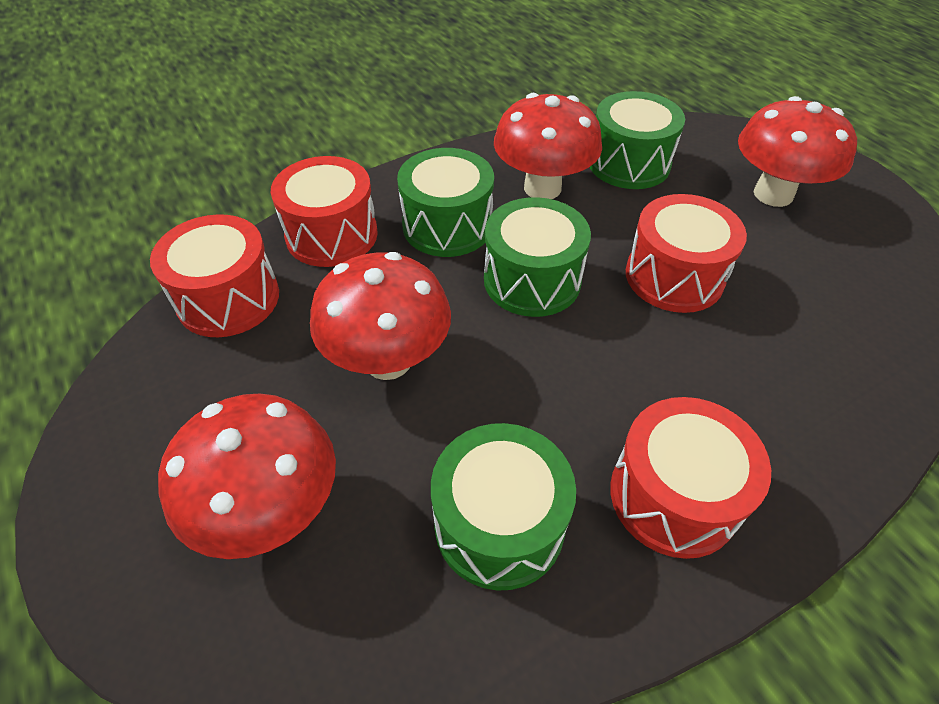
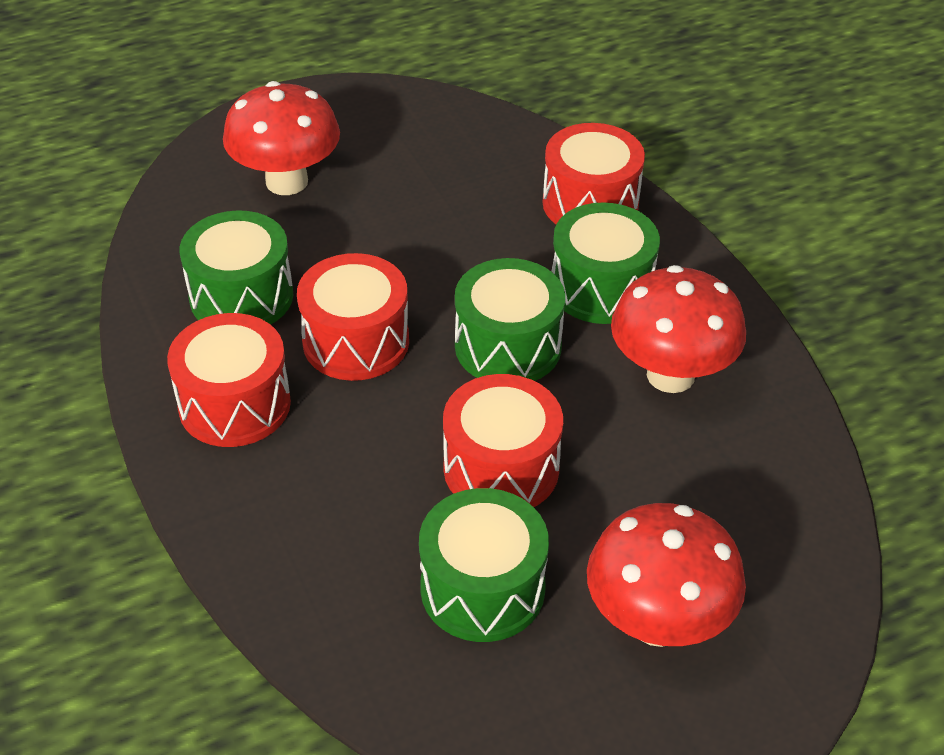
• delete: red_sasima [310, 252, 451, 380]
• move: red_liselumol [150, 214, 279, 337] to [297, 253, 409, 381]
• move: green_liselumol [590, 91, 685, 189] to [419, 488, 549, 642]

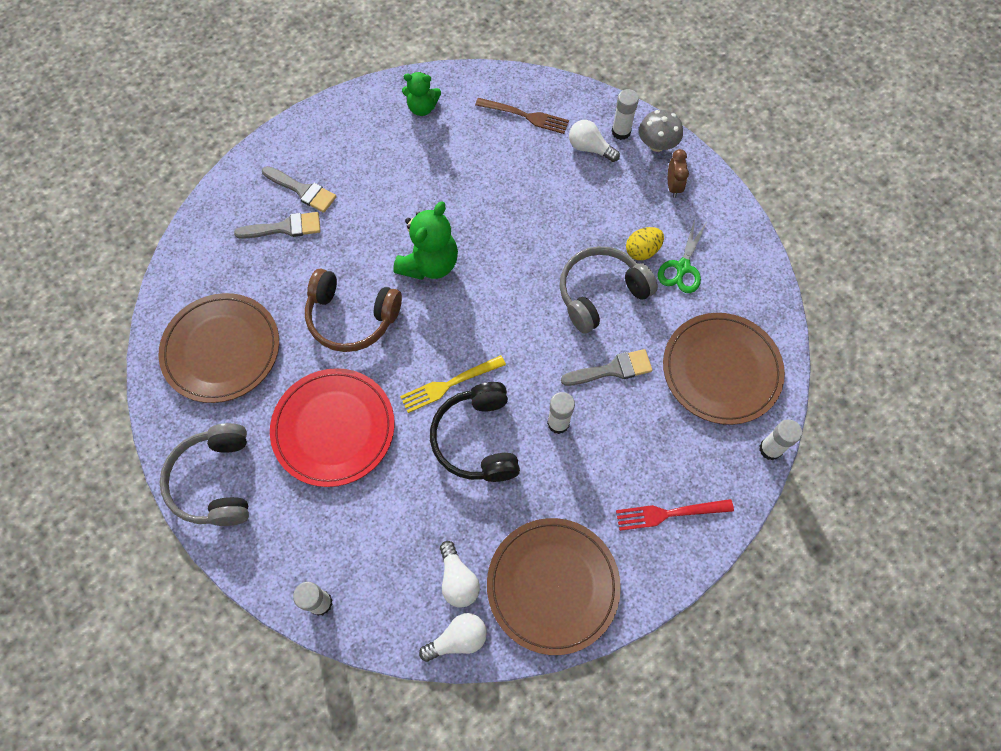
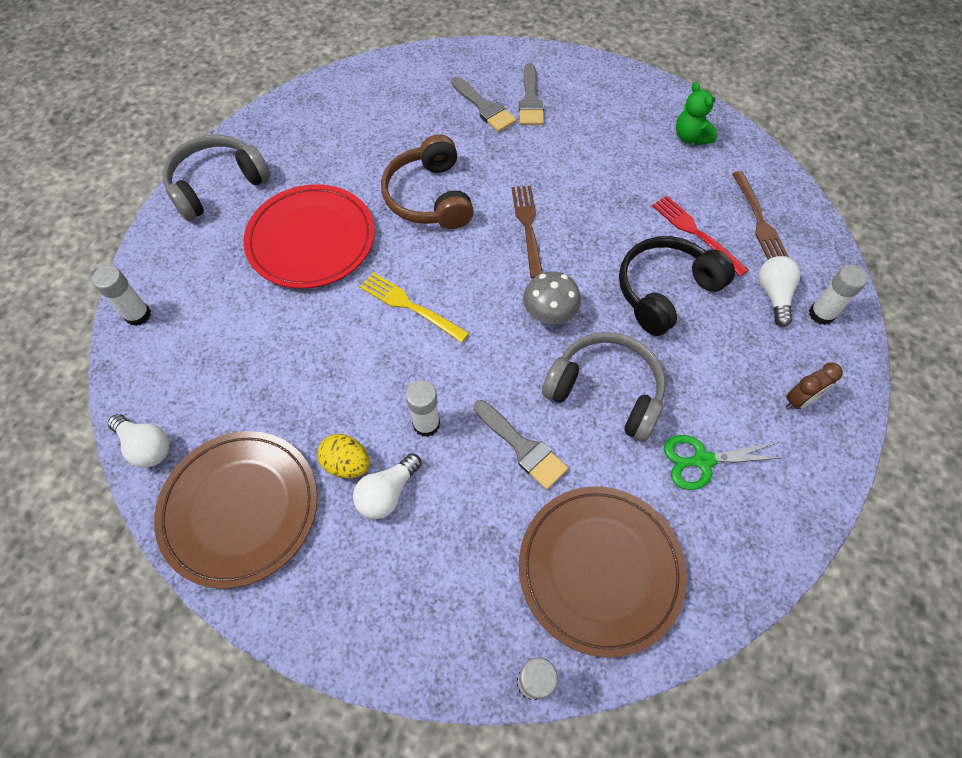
• delete: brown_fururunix [159, 293, 279, 403]
• move: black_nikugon [430, 382, 520, 482] to [619, 236, 735, 336]
• move: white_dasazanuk [440, 541, 480, 608] to [353, 453, 422, 519]
• move: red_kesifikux [616, 499, 734, 531] to [652, 196, 748, 277]
• move: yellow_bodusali [626, 227, 664, 260] to [317, 434, 370, 478]
• move: grey_sasima [639, 110, 683, 152] to [523, 271, 581, 324]
• replace: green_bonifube [393, 202, 458, 280] to brown_kesifikux [511, 186, 543, 278]

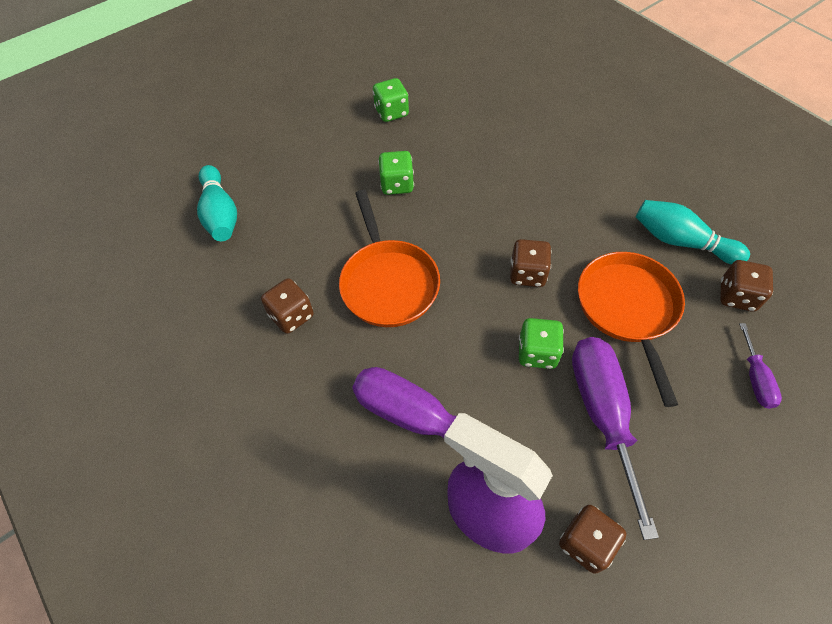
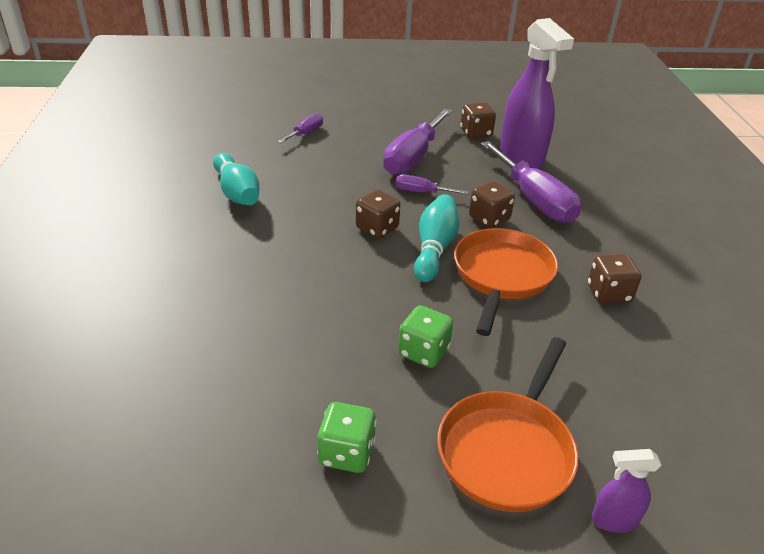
• insert: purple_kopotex [591, 449, 661, 533]
• move: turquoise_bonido [197, 165, 237, 241] to [414, 194, 459, 282]
• move: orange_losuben [578, 252, 685, 407] to [437, 337, 578, 512]
• move: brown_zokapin [720, 260, 773, 312] to [469, 181, 515, 228]
• replace: green_zokapin [519, 318, 564, 369] to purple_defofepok [396, 175, 469, 195]

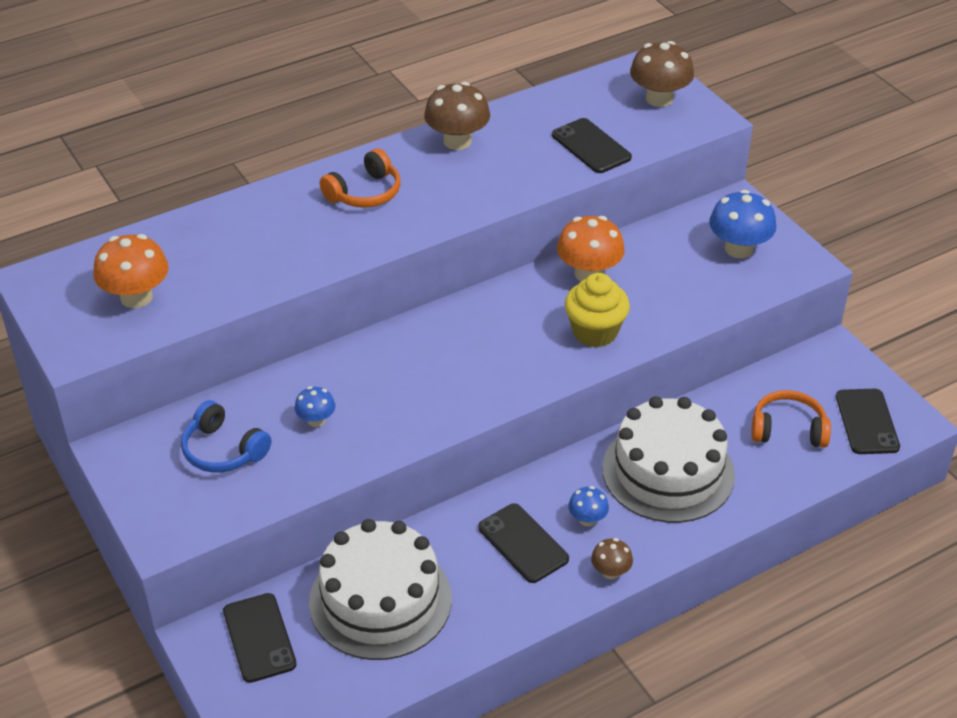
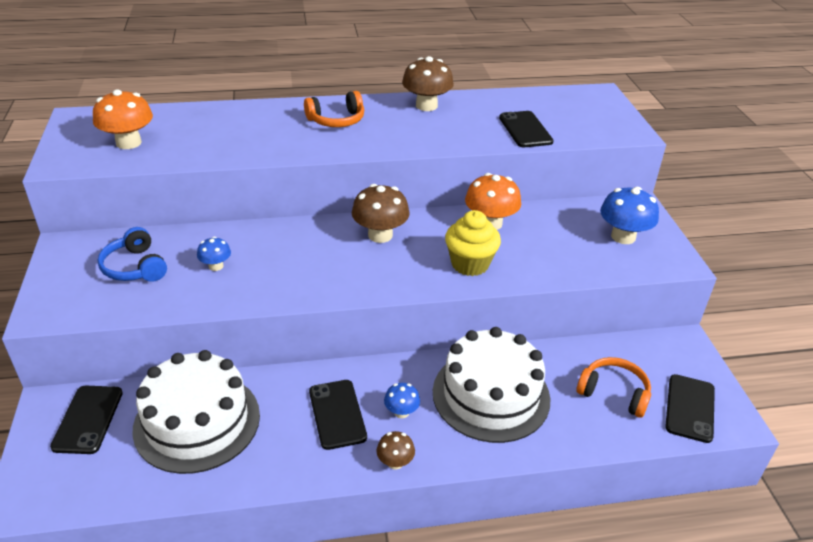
• move: brown_sasima [630, 41, 694, 107] to [352, 184, 410, 243]

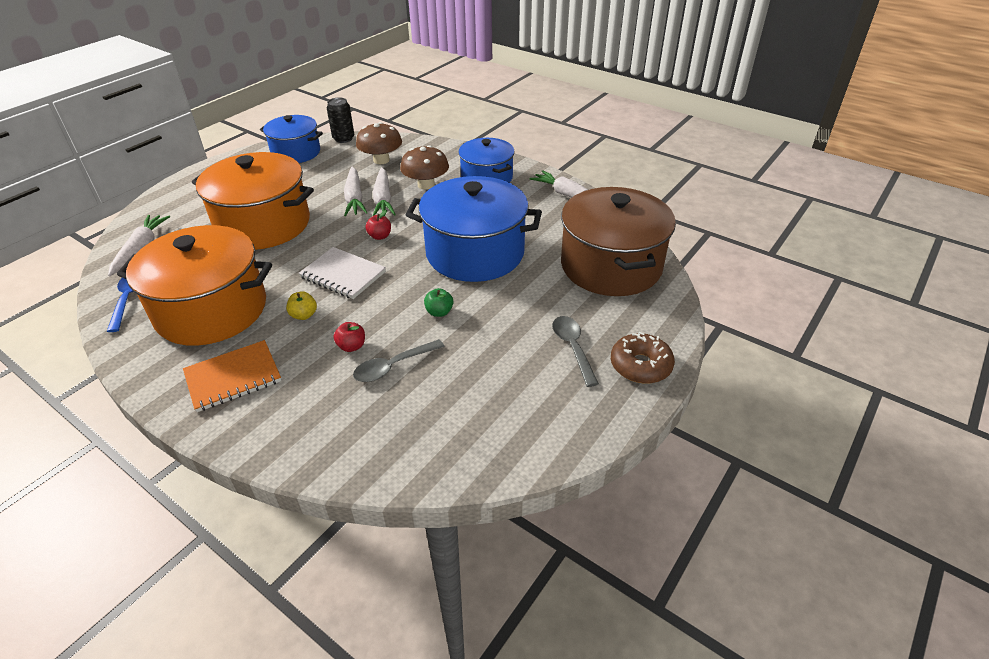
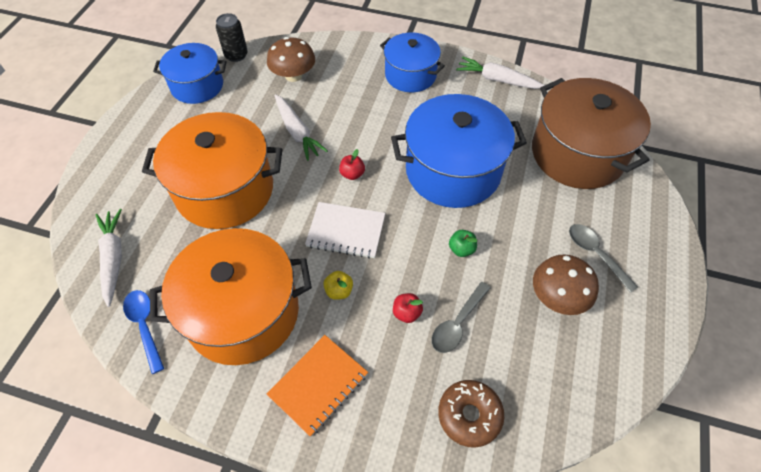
• delete: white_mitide [373, 167, 396, 216]
• move: brown_sasima [400, 145, 449, 190] to [533, 254, 599, 315]
• move: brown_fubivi [611, 332, 675, 384] to [438, 380, 504, 448]

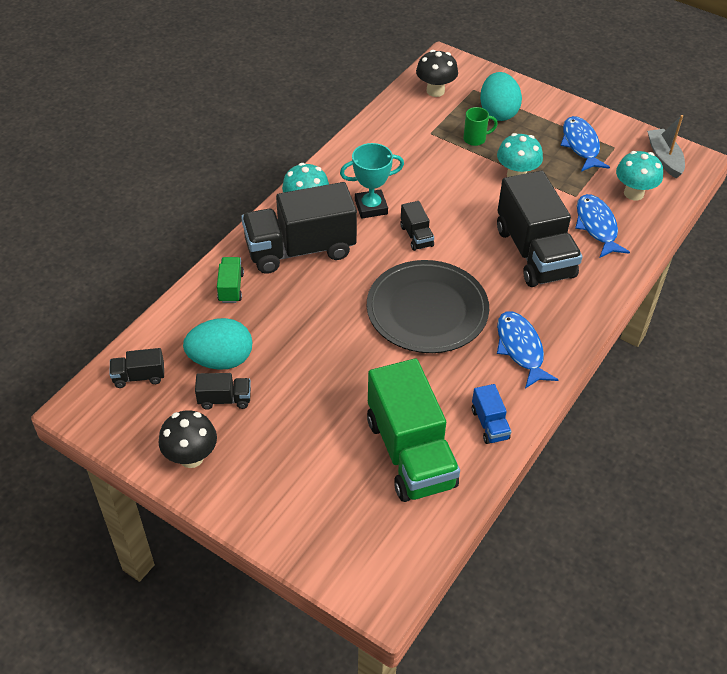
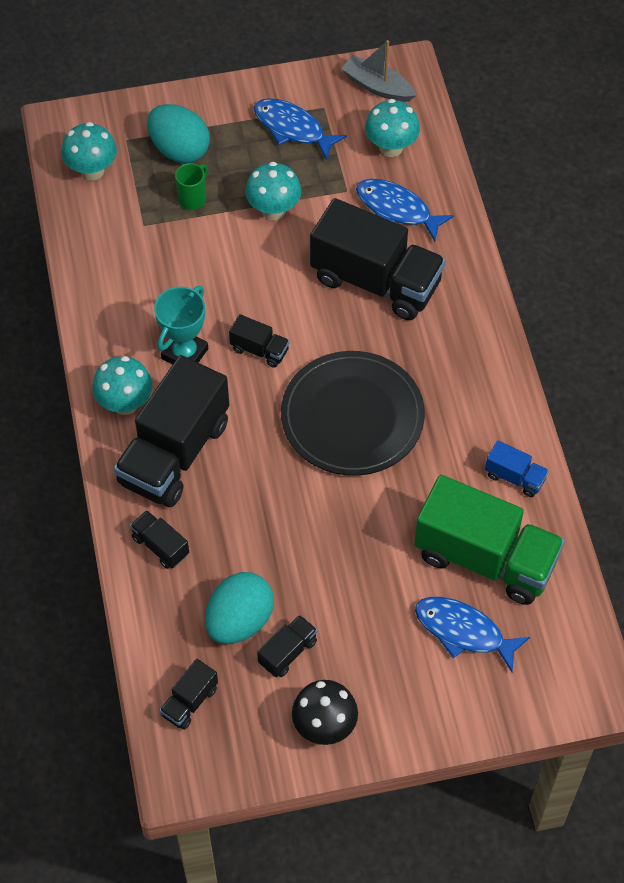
• move: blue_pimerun [497, 311, 558, 389] to [415, 597, 530, 672]
• recolor: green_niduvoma [217, 257, 244, 303] to black_niduvoma [130, 510, 189, 569]
• recolor: black_sasima [416, 50, 458, 97] to turquoise_sasima [61, 122, 117, 181]

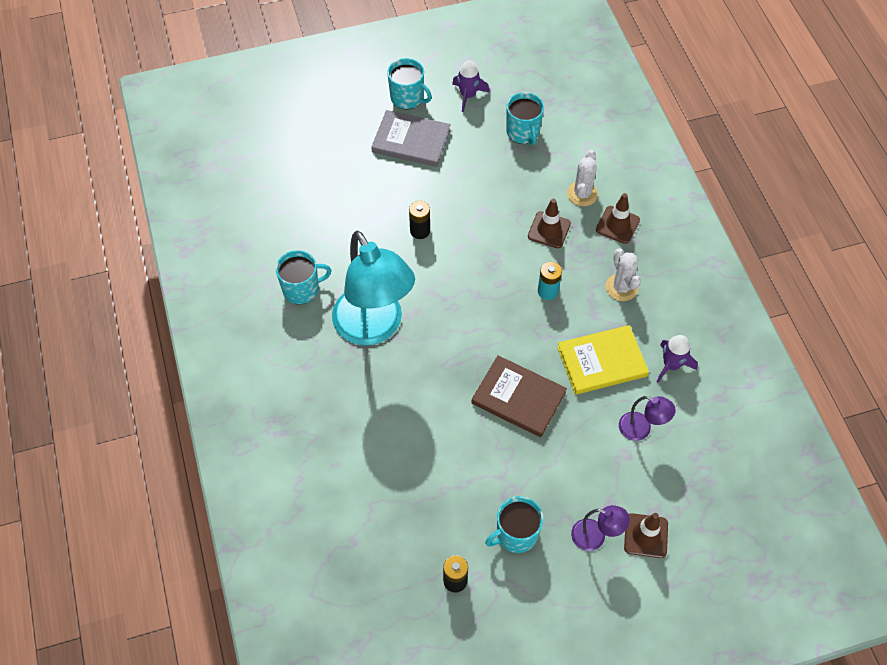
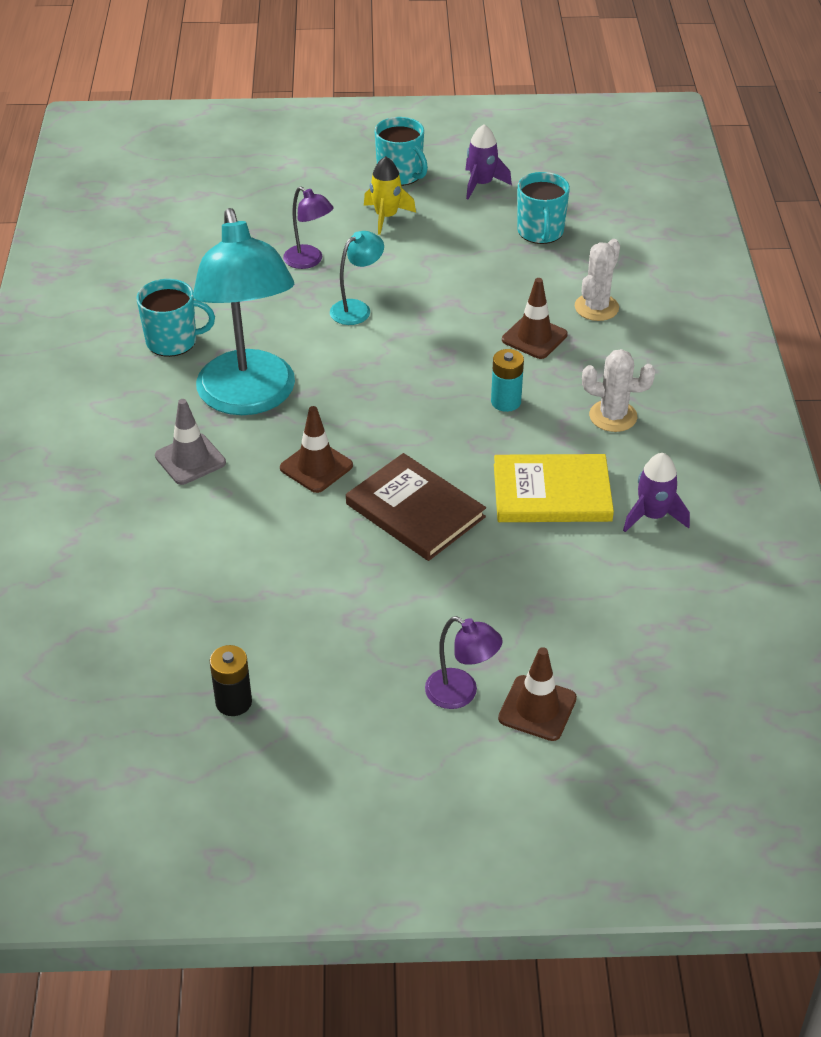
• delete: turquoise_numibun [485, 496, 543, 553]
• insert: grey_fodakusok [155, 399, 226, 485]
• move: brown_fodakusok [596, 193, 640, 244] to [280, 406, 353, 493]
• move: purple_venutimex [619, 396, 676, 441] to [283, 186, 334, 269]
• replace: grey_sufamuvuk [371, 110, 451, 167] to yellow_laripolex [364, 156, 416, 235]
• replace: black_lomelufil [409, 201, 430, 239] to turquoise_venutimex [330, 231, 384, 325]
• rotate: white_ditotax [606, 248, 641, 301] = [582, 349, 655, 432] 75 degrees counterclockwise

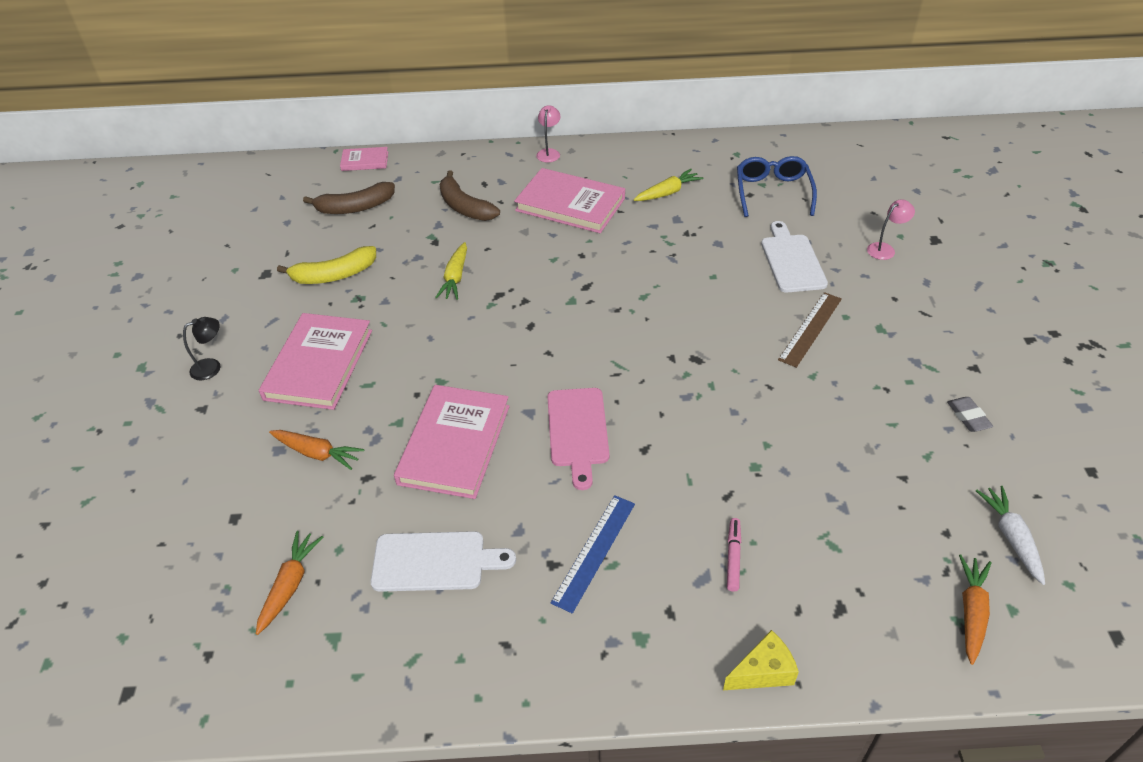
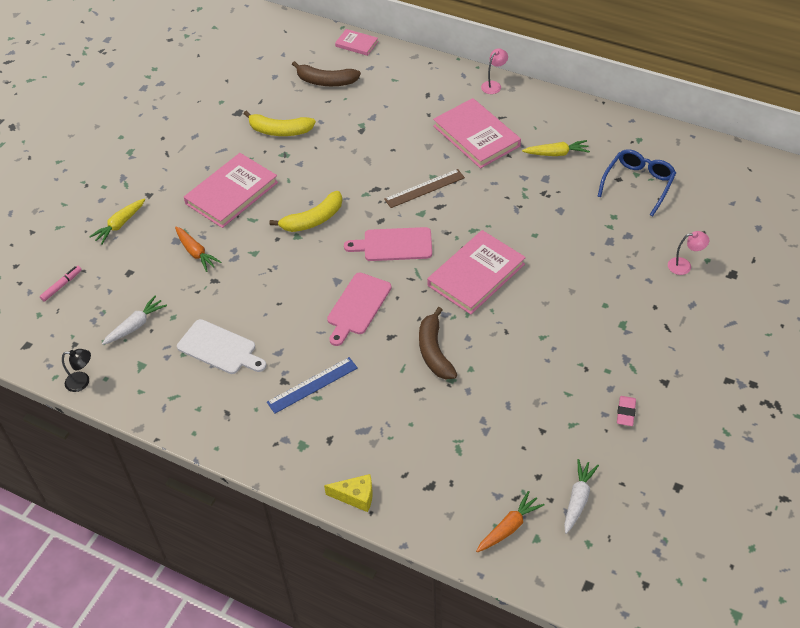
• delete: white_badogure [761, 221, 828, 292]
• insert: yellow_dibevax [269, 191, 342, 232]
• insert: pink_badogure [344, 227, 432, 261]
• move: black_venutimex [183, 317, 221, 380] to [62, 349, 91, 392]
• move: pink_sufamuvuk [394, 385, 510, 499] to [427, 230, 526, 314]
• move: yellow_mitide [435, 242, 467, 300] to [89, 198, 145, 244]
• move: brown_dibevax [439, 170, 500, 221] to [419, 307, 457, 379]
• move: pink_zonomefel [727, 518, 741, 592] to [40, 266, 82, 302]
• move: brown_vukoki [778, 292, 842, 368] to [384, 169, 465, 208]
• recolor: orange_mitide [256, 531, 323, 635] to white_mitide [102, 296, 167, 345]
• recolor: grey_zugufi [947, 397, 993, 432] to pink_zugufi [617, 396, 636, 426]

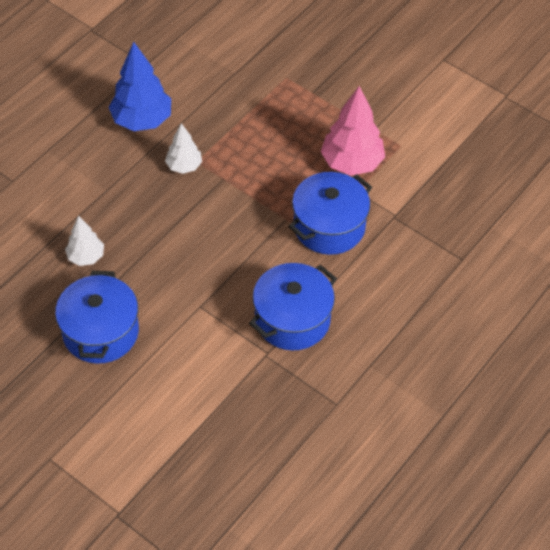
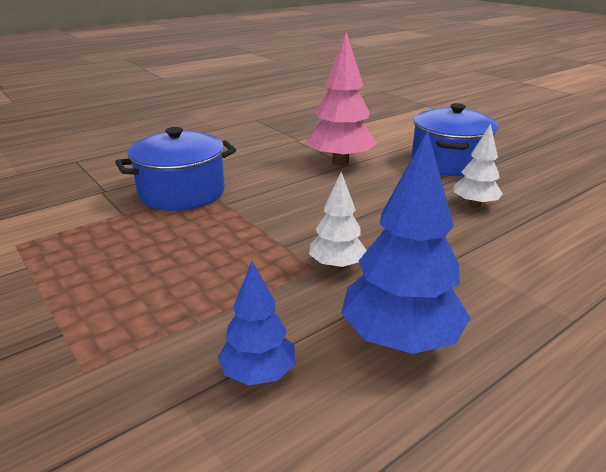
• delete: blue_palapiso [249, 263, 337, 351]
• insert: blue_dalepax [218, 261, 295, 385]
• move: pink_dalepax [321, 86, 385, 175] to [307, 32, 377, 166]

